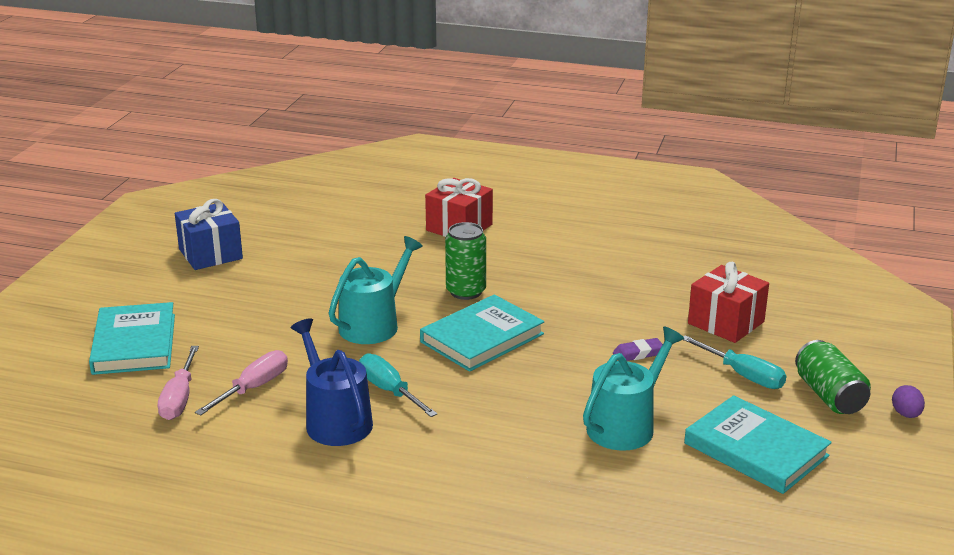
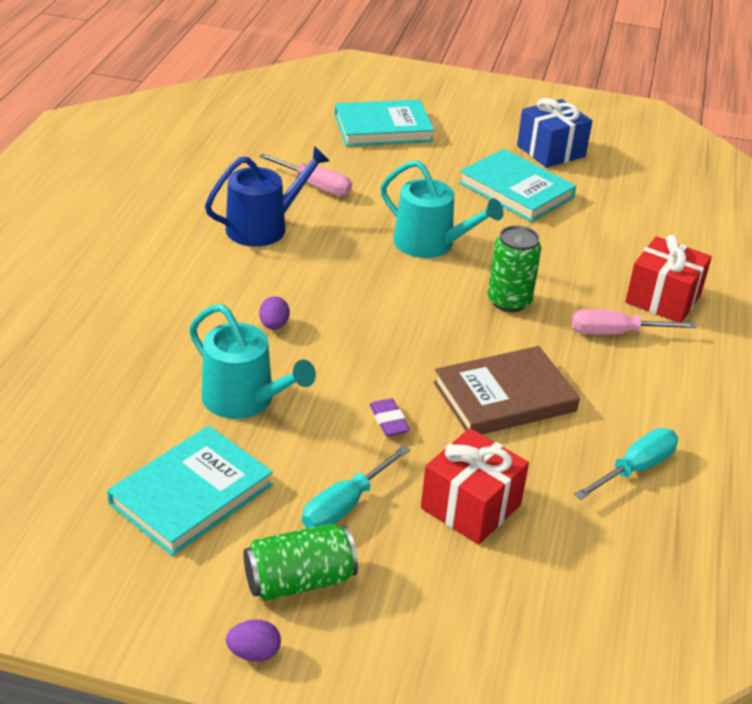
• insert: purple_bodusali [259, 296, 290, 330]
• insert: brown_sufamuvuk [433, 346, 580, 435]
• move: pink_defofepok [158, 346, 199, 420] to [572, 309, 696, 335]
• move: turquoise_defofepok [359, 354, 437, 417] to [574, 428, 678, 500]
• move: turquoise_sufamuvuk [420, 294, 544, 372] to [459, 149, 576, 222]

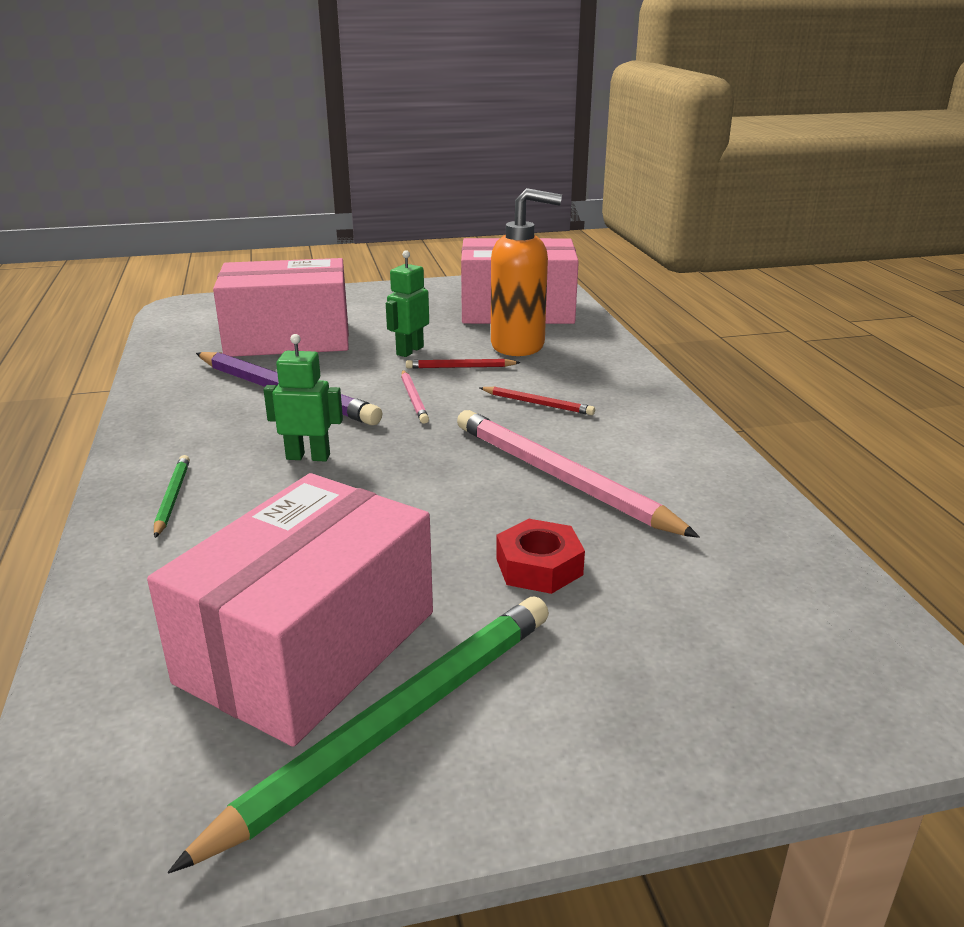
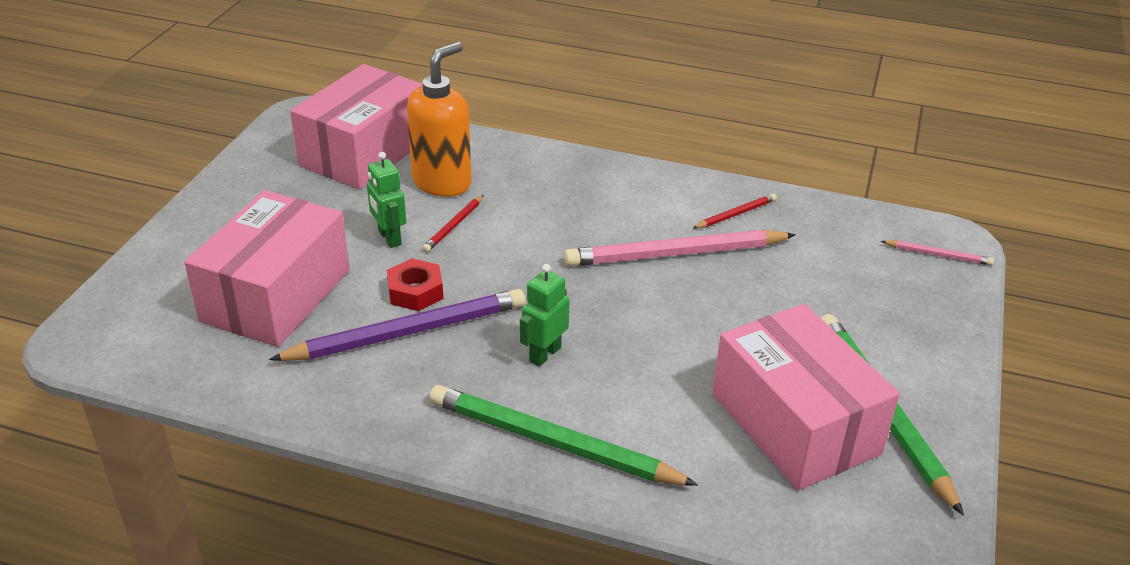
• move: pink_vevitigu [401, 370, 429, 424] to [881, 240, 994, 266]
• move: red_vevitigu [479, 387, 595, 415] to [693, 194, 777, 228]
• move: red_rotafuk [496, 519, 585, 594] to [387, 258, 443, 311]
• resize: green_vevitigu [154, 455, 190, 538] = [430, 385, 698, 486] x2.15

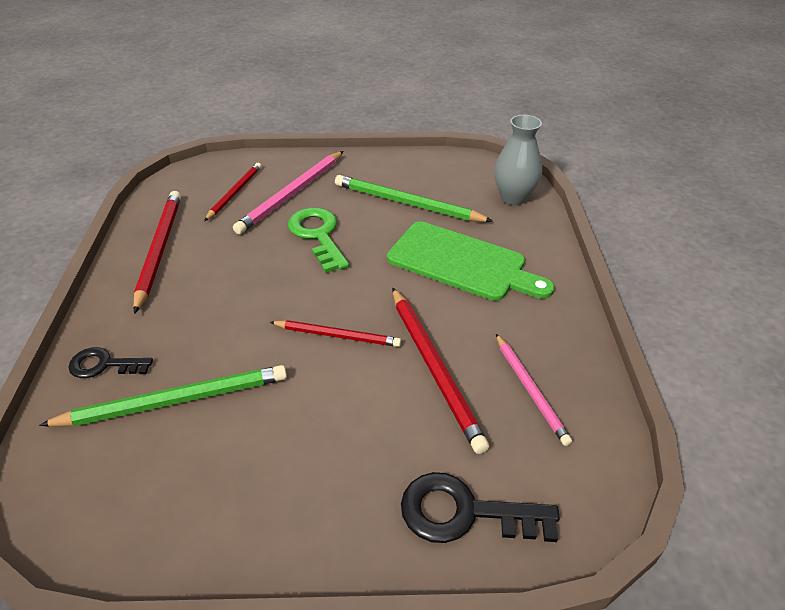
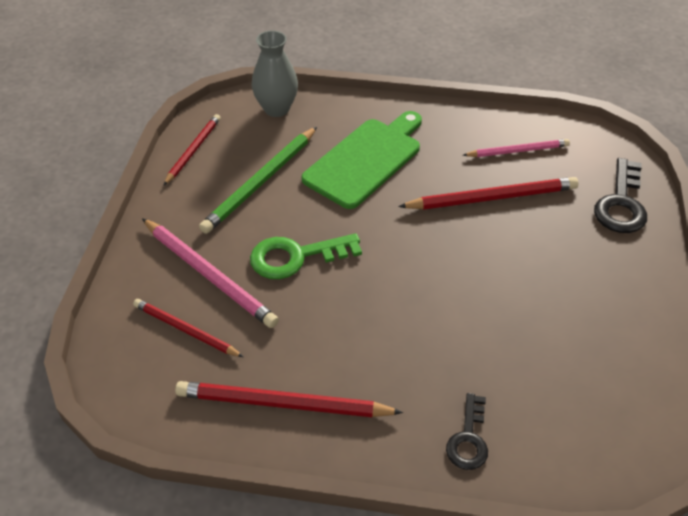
• delete: green_vevitigu [39, 365, 287, 427]
• move: red_vevitigu [270, 320, 401, 347] to [163, 114, 221, 186]

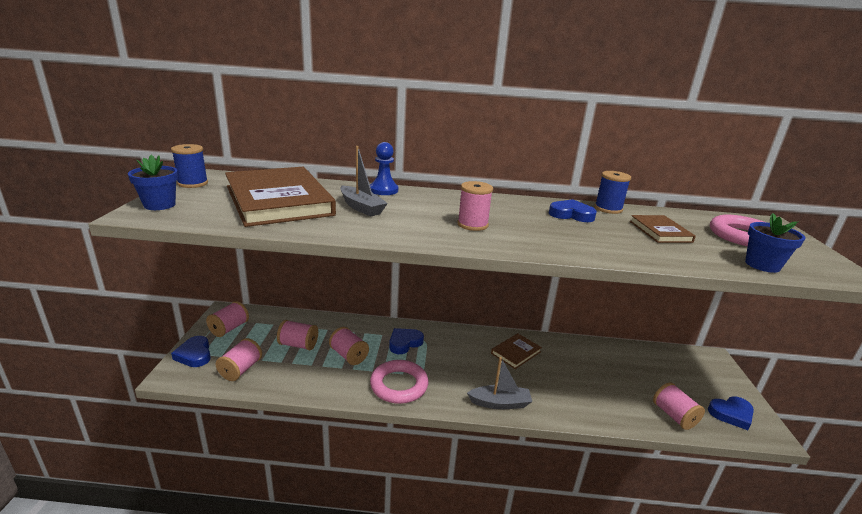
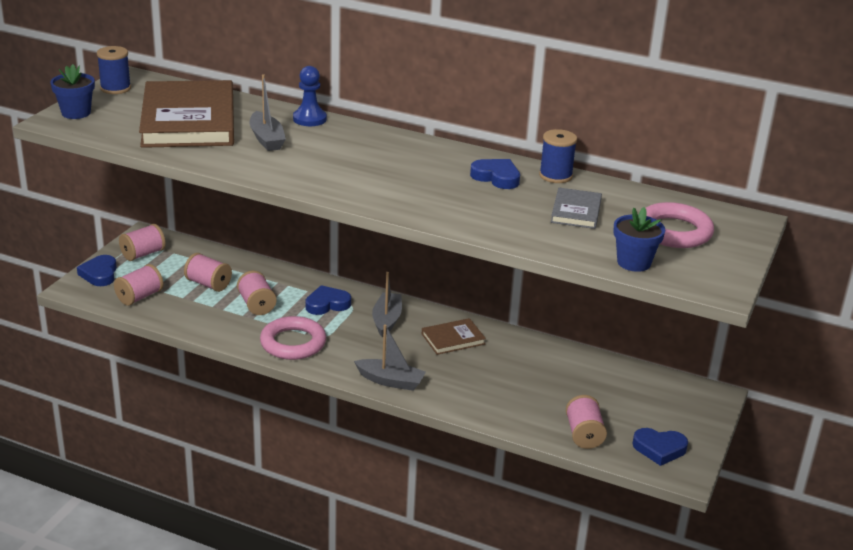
• delete: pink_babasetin [457, 181, 493, 231]
• insert: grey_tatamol [372, 272, 402, 337]
• recolor: brown_sufamuvuk [630, 215, 696, 243] to grey_sufamuvuk [551, 188, 602, 229]

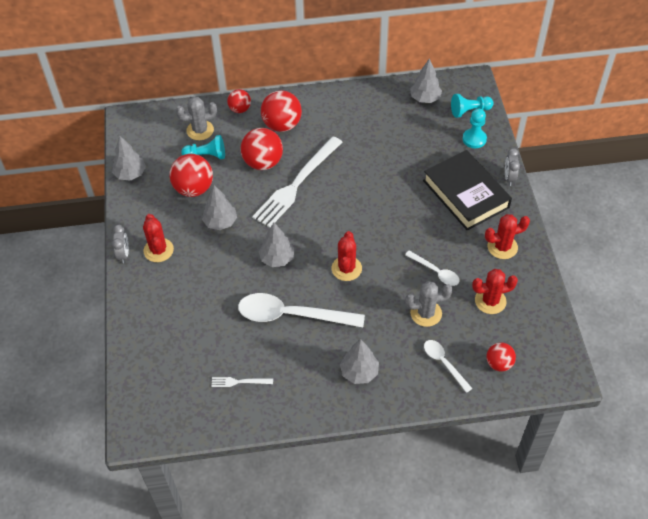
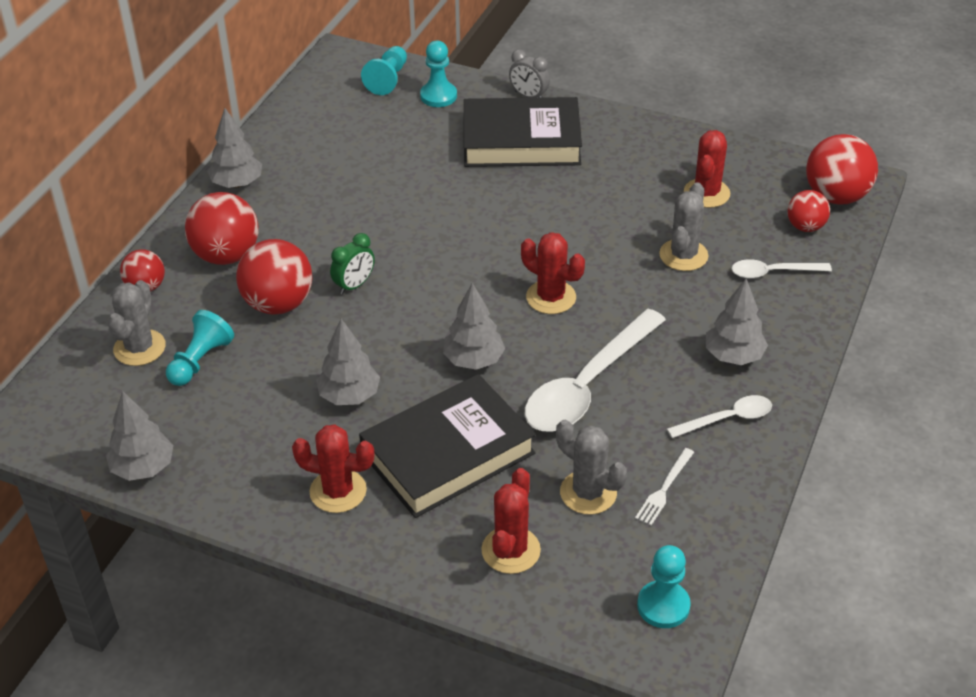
• delete: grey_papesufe [112, 225, 129, 263]
• insert: black_sufamuvuk [359, 374, 536, 518]
• insert: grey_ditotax [556, 420, 627, 515]
• insert: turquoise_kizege [637, 545, 691, 628]
• move: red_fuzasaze [169, 154, 213, 197] to [806, 134, 878, 205]
• move: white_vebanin [405, 250, 459, 286] to [667, 395, 772, 438]
• move: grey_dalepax [410, 58, 442, 103] to [207, 108, 262, 188]
• move: red_ditotax [485, 214, 530, 259] to [481, 468, 541, 574]
• replace: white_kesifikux [252, 136, 343, 228] to green_papesufe [330, 233, 375, 294]

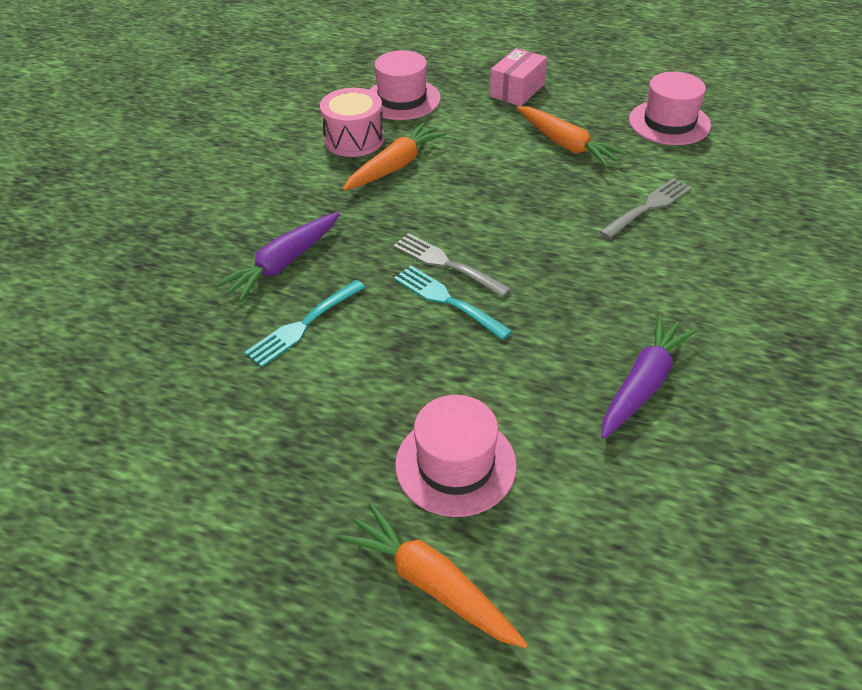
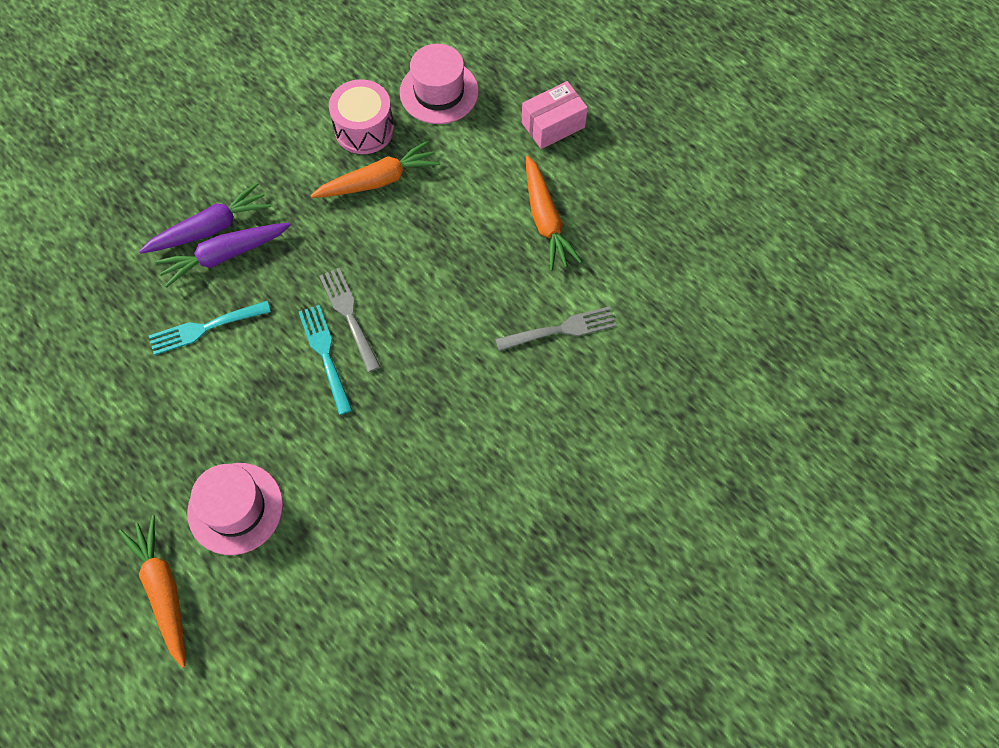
• delete: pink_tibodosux [629, 72, 711, 145]
• move: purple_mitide [601, 314, 698, 439] to [139, 183, 271, 254]

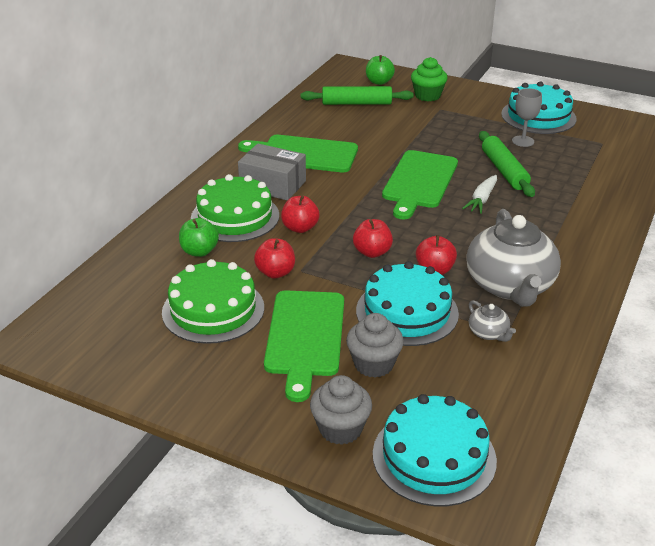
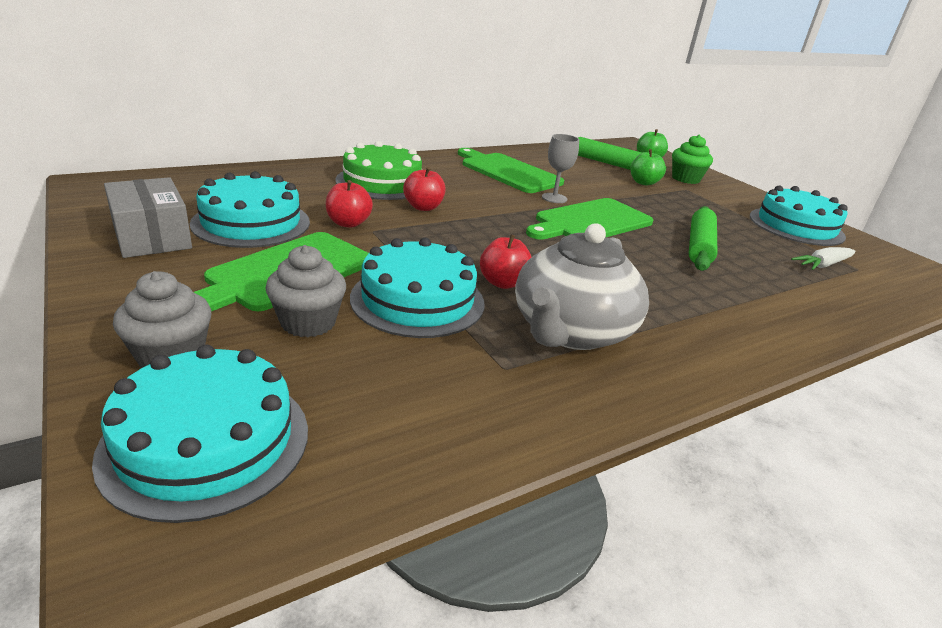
• delete: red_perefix [353, 219, 393, 258]
• delete: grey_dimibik [469, 300, 516, 342]
• move: green_perefix [179, 218, 219, 257] to [631, 149, 666, 185]
• move: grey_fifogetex [238, 144, 306, 200] to [104, 177, 192, 258]
• move: white_mitide [462, 175, 497, 214] to [791, 247, 856, 270]
• move: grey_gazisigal [512, 88, 542, 147] to [542, 134, 579, 203]
• recolor: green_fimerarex [162, 259, 264, 344] to turquoise_fimerarex [190, 171, 310, 248]

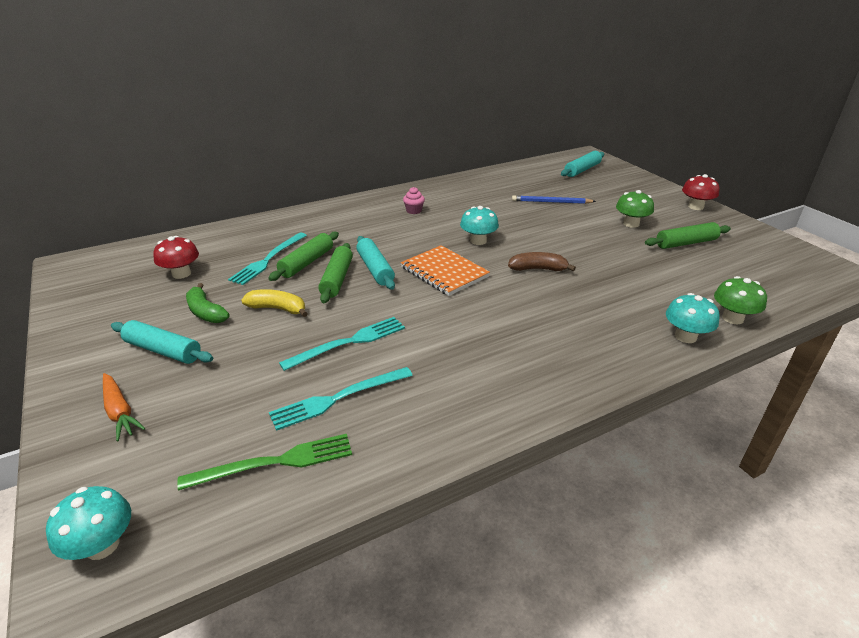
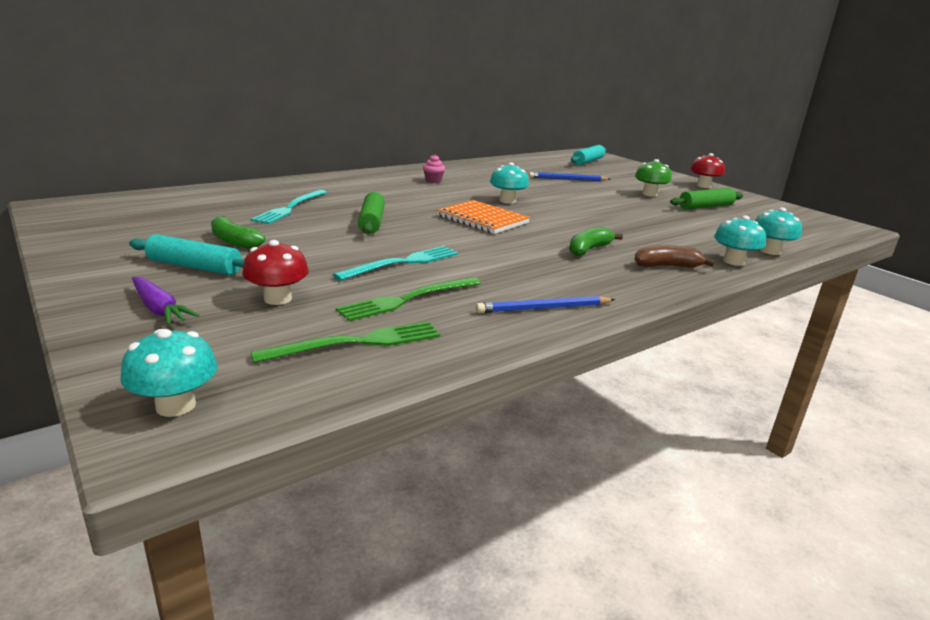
• delete: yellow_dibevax [241, 289, 308, 317]
• delete: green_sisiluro [268, 232, 339, 281]
• delete: turquoise_sisiluro [356, 236, 395, 290]
• insert: blue_vevitigu [476, 296, 615, 313]
• insert: green_dibevax [569, 227, 623, 256]
• move: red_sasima [153, 236, 199, 279] to [242, 240, 309, 305]
• move: brown_dibevax [508, 252, 576, 271] to [634, 245, 715, 268]
• recolor: orange_mitide [103, 373, 146, 441] to purple_mitide [132, 277, 199, 325]
• recolor: turquoise_kesifikux [269, 367, 413, 431] to green_kesifikux [336, 277, 481, 321]
• recolor: green_sasima [714, 276, 767, 324] to turquoise_sasima [755, 208, 802, 255]

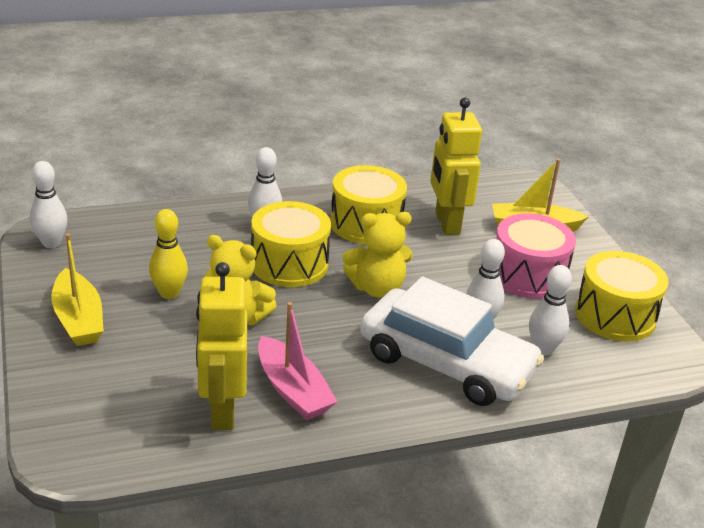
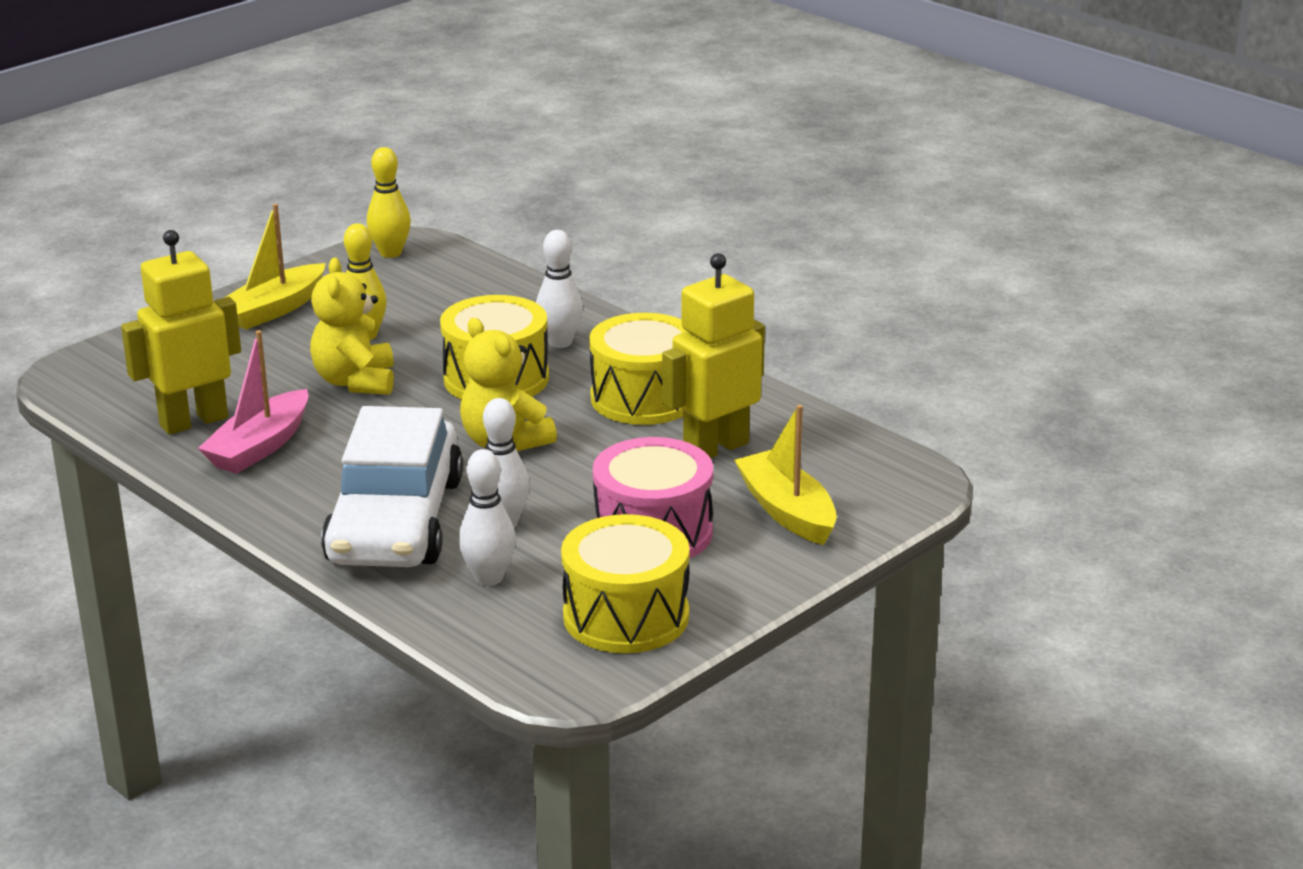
• recolor: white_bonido [30, 161, 67, 248] to yellow_bonido [367, 147, 411, 258]

